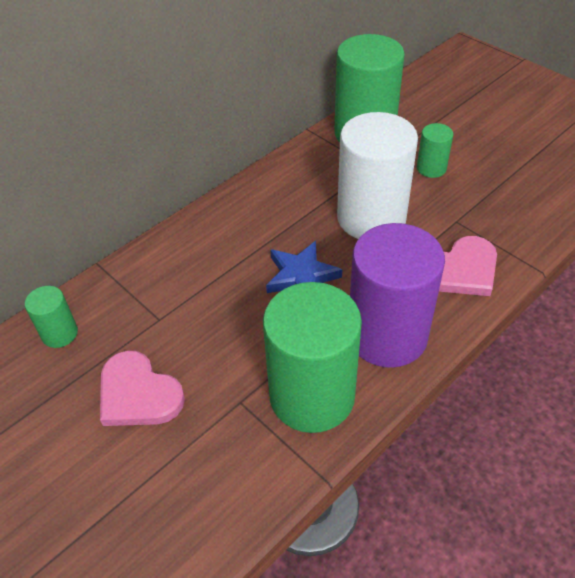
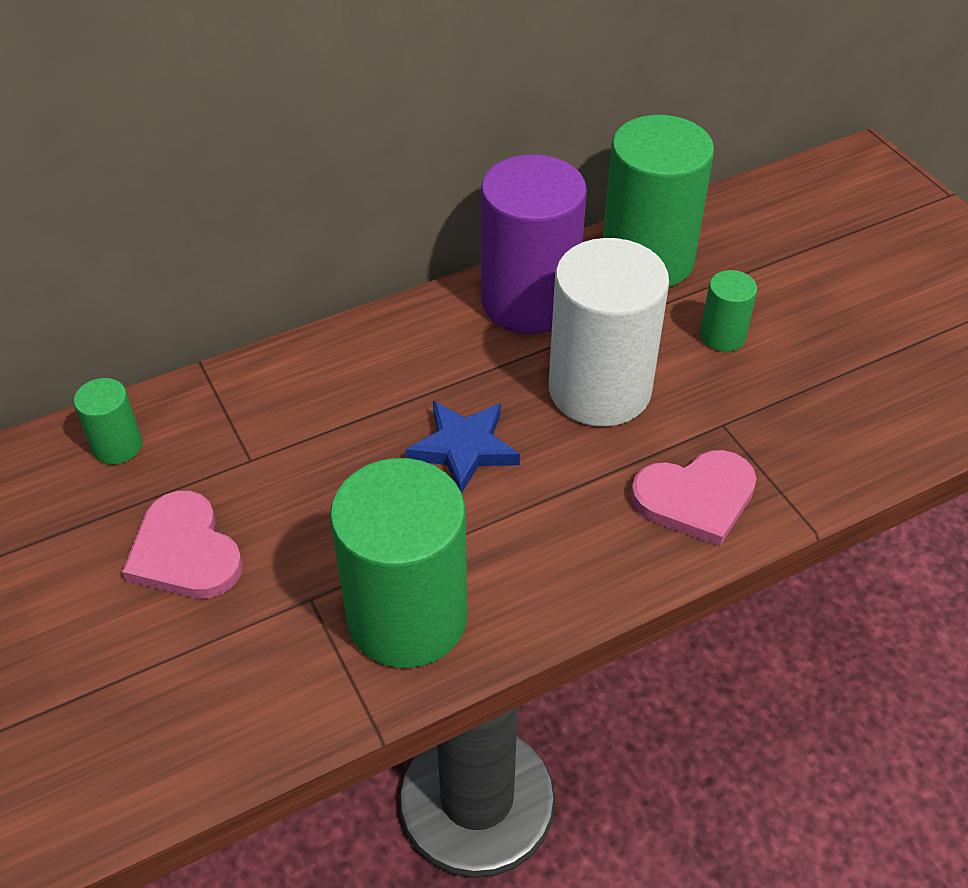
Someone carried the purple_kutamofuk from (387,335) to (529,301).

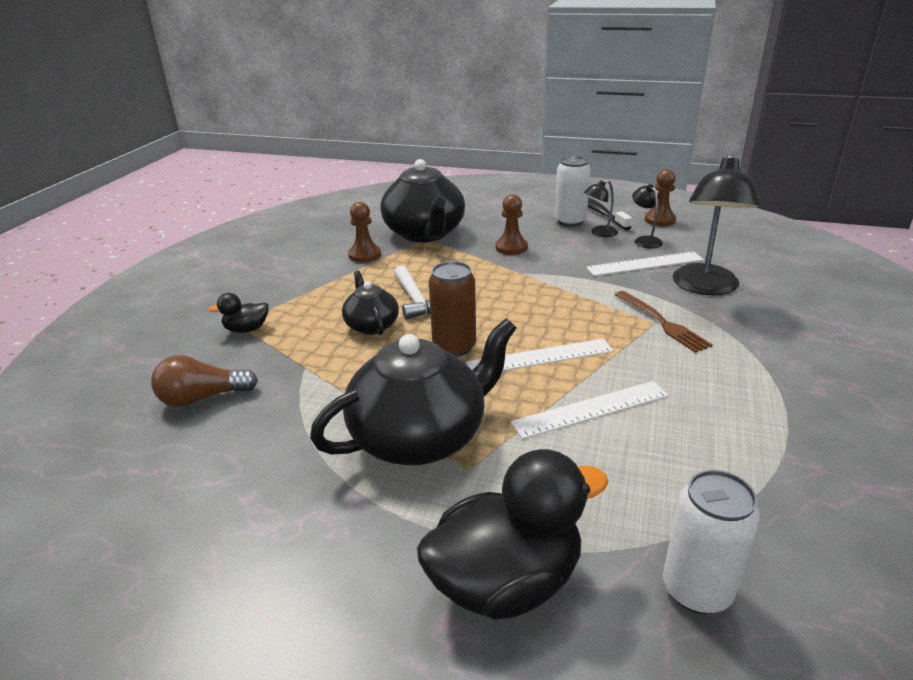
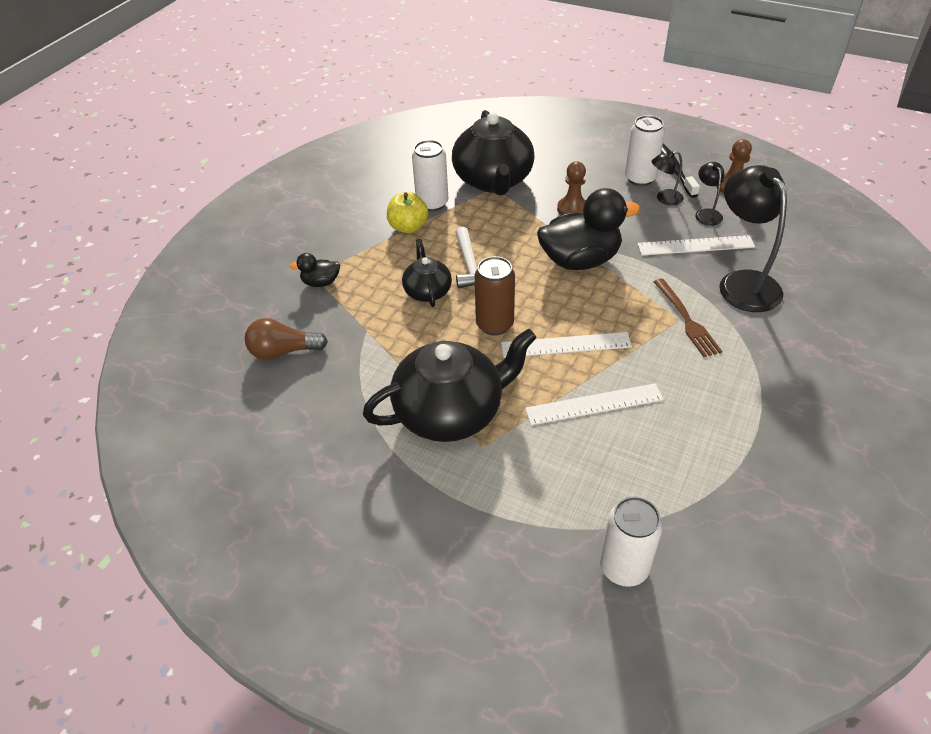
Someone swapped the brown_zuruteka at (365,255) for the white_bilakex at (432,203). Someone carried the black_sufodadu from (506,582) to (580,260). Someone rotated the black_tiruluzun at (705,287) by 135 degrees clockwise. Someone put down the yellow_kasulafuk at (408,227).

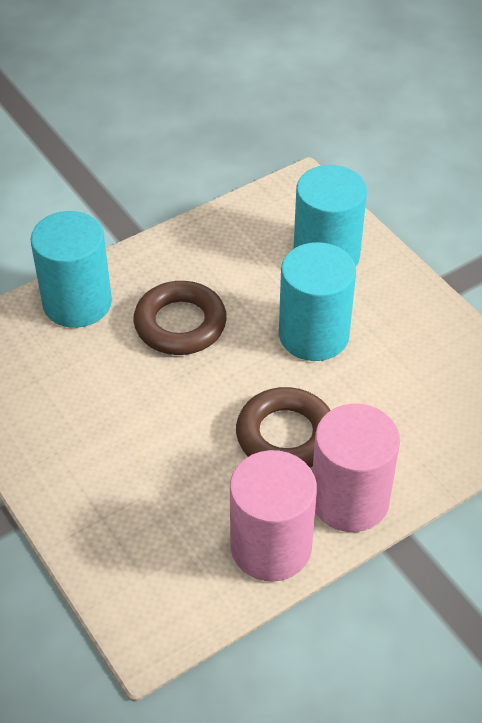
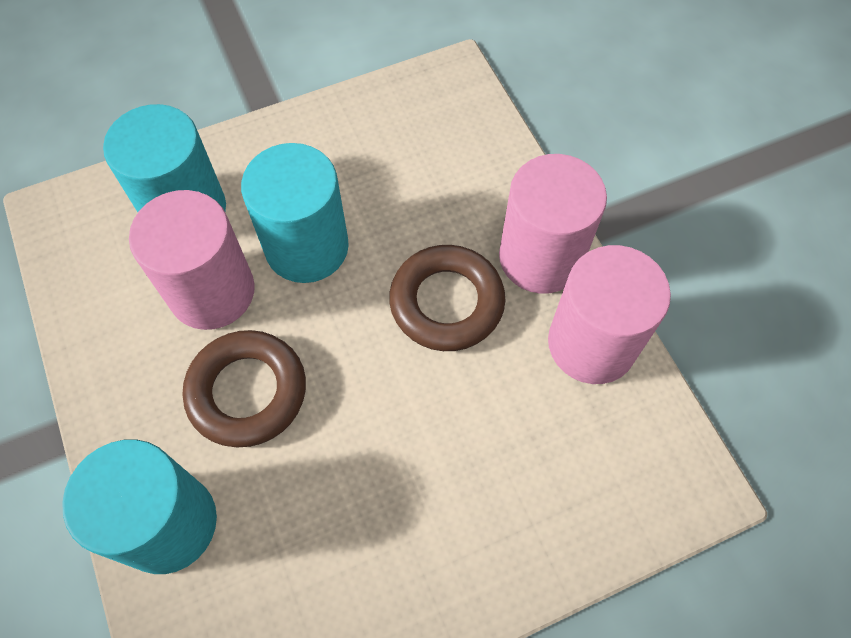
Someone put down the pink_kutamofuk at (212,291).

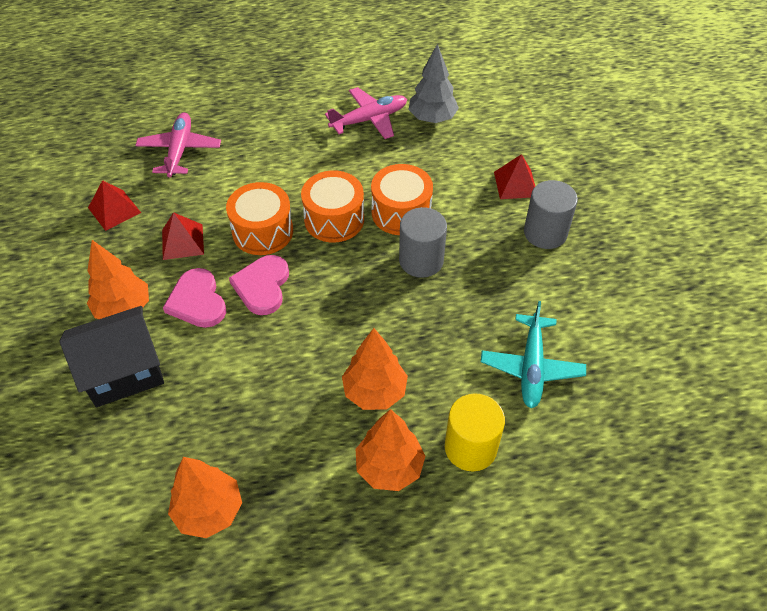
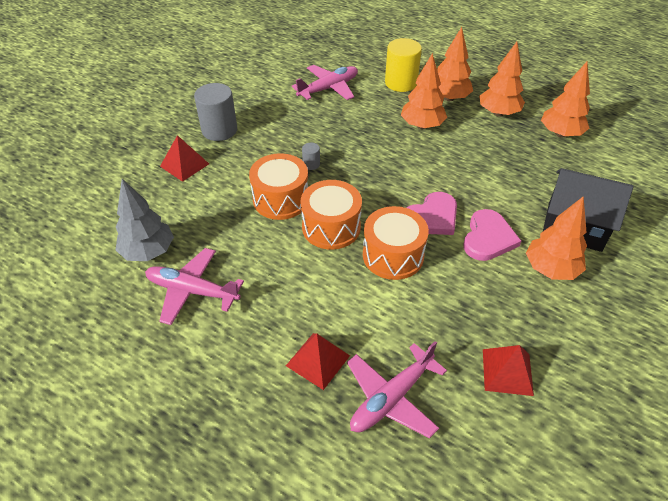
Someone carried the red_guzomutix from (182,242) to (318,360). Someone scaled the grey_kutamofuk at (421,260) by 0.46. Someone repainted the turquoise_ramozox at (531,367), which became the pink_ramozox at (329,88). Someone put down the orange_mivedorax at (498,113).

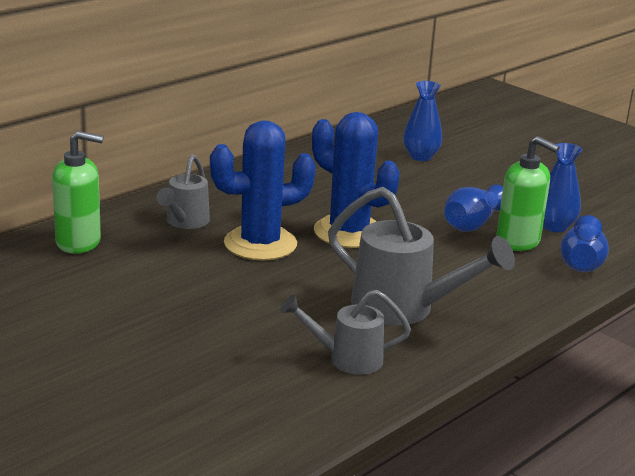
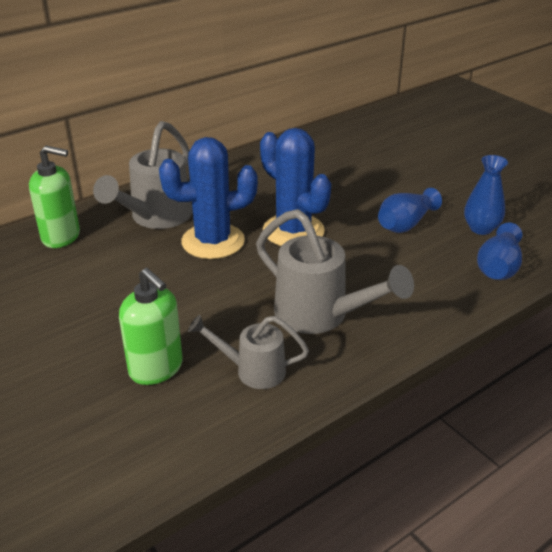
Someone scaled the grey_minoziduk at (185,222) by 1.65. Someone took away the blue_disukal at (420,156). Someone carried the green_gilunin from (518,242) to (156,368).

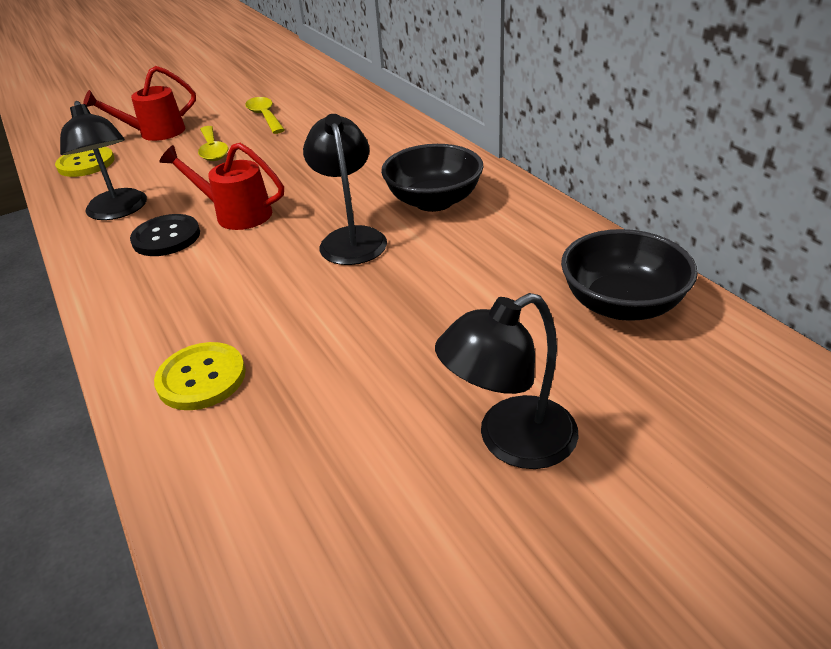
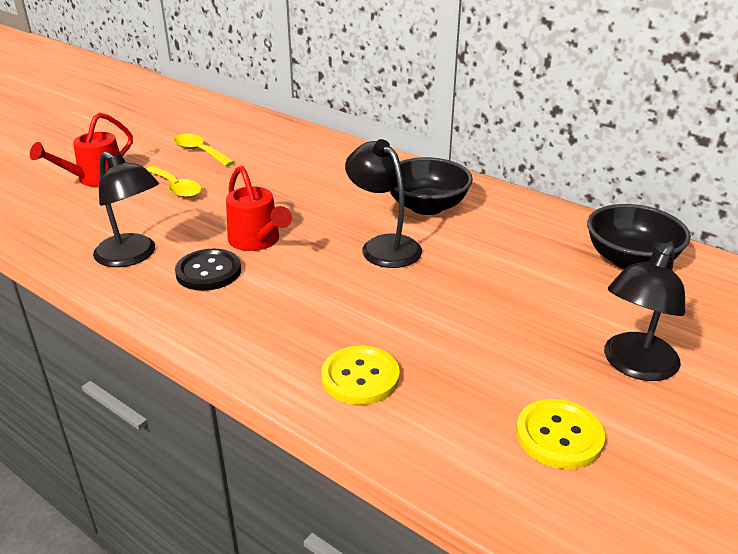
Someone carried the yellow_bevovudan from (86,163) to (559,436). Someone rotated the red_minoziduk at (236,214) by 120 degrees counterclockwise.

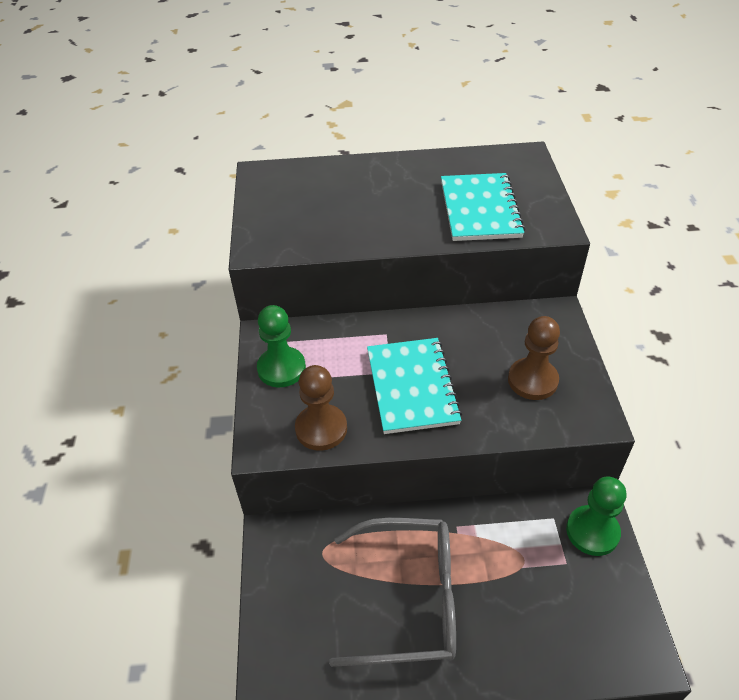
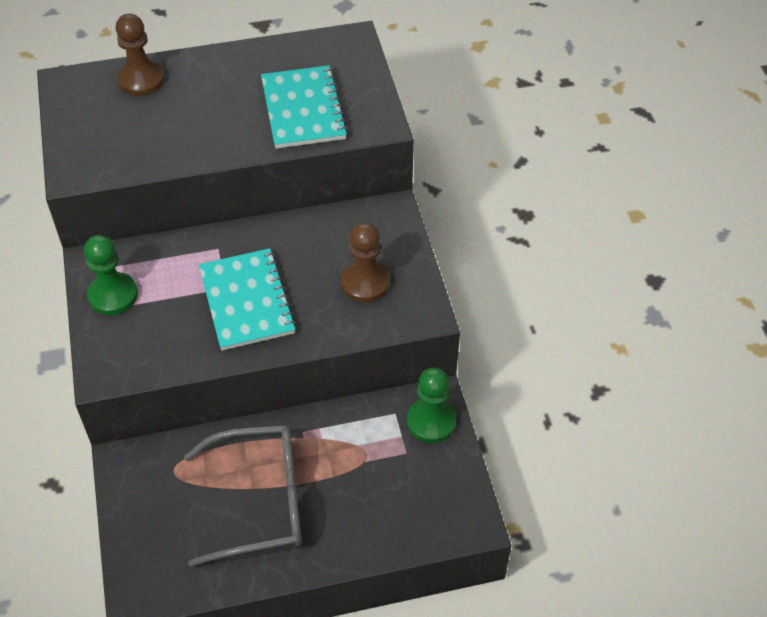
Someone carried the brown_zuruteka from (321,429) to (141,80).

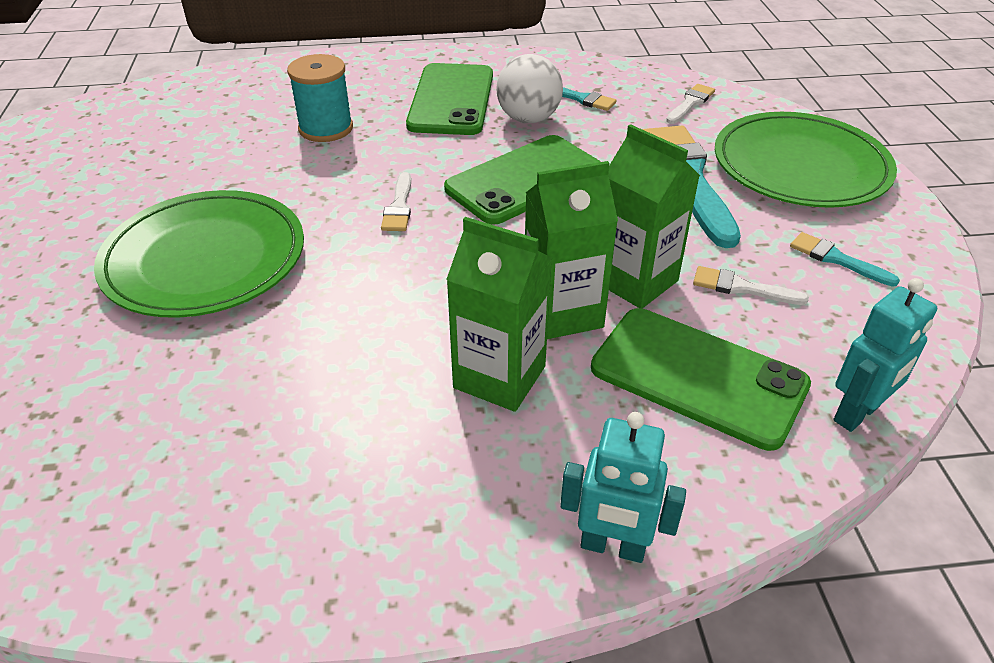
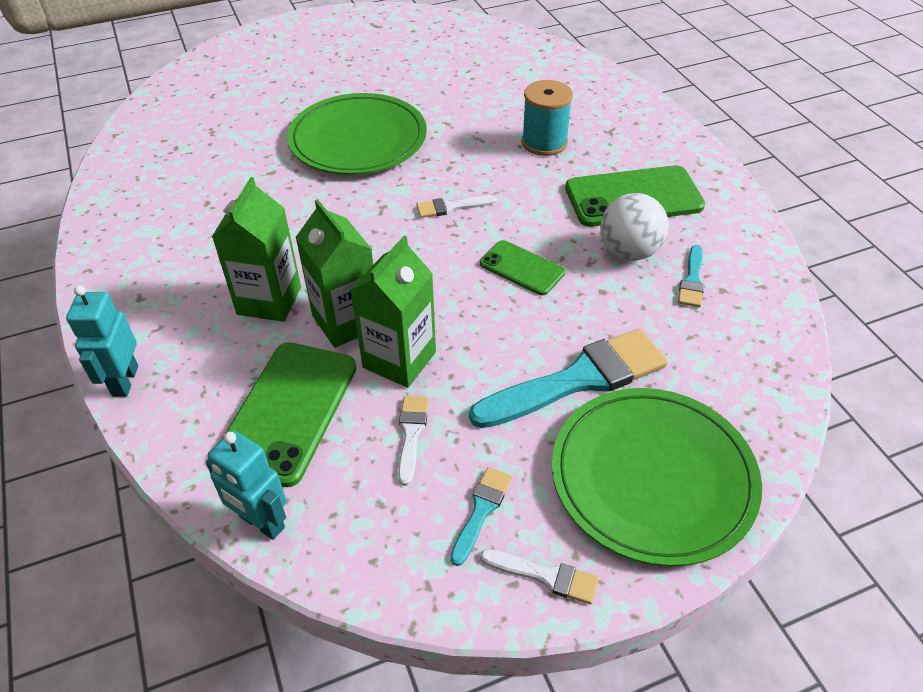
Someone scaled the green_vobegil at (524,180) by 0.57. Someone carried the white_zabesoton from (690,103) to (545,576).

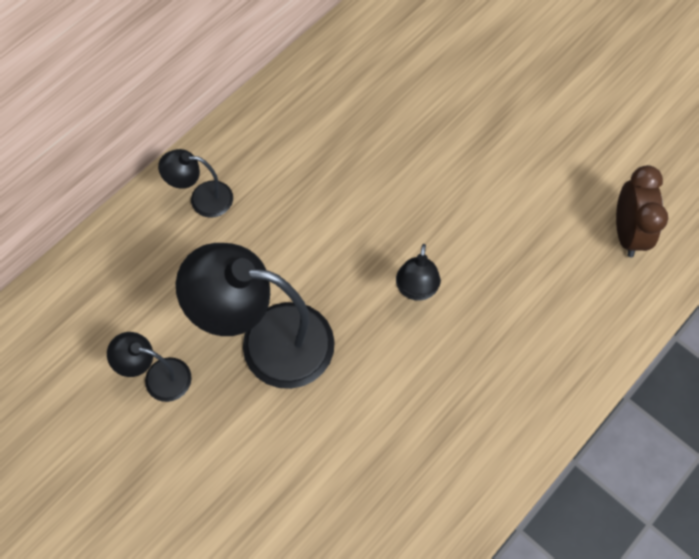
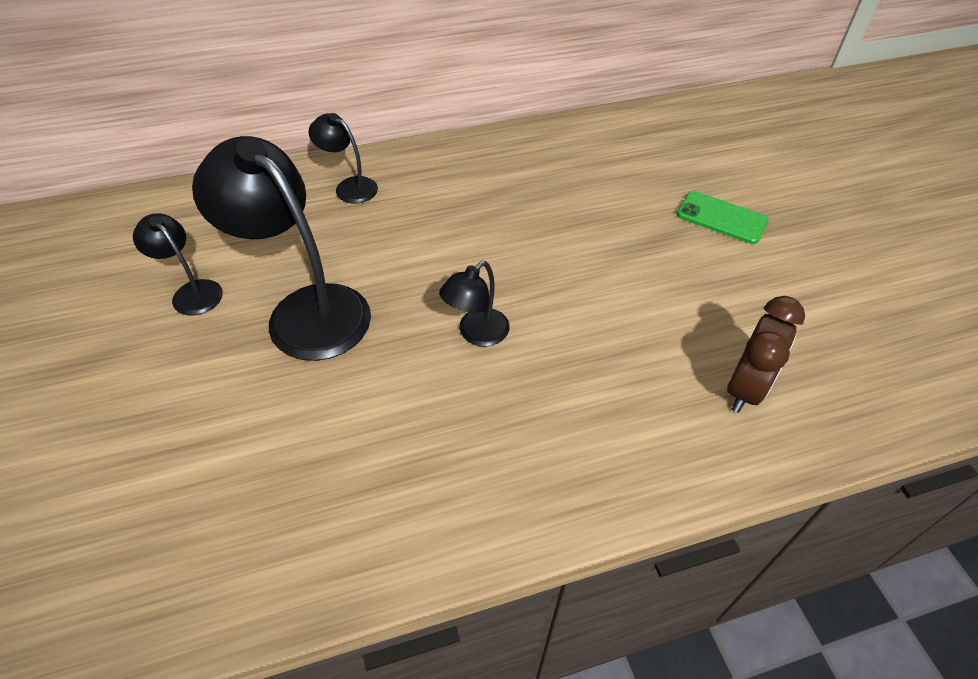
Someone put down the green_vobegil at (721,218).

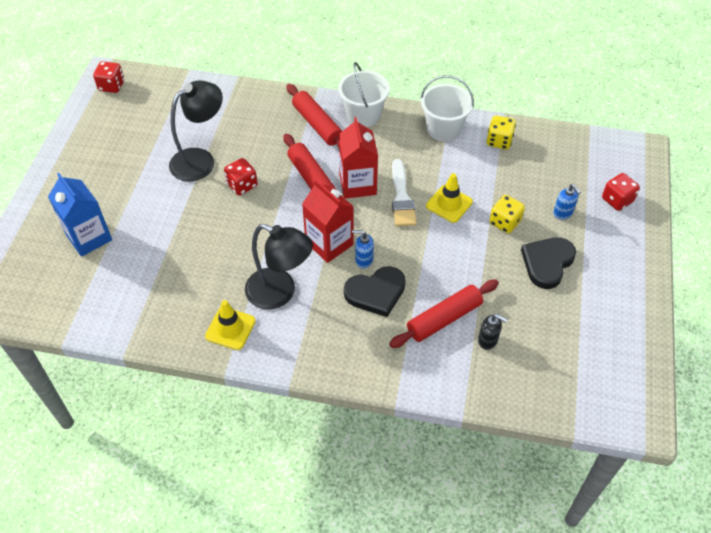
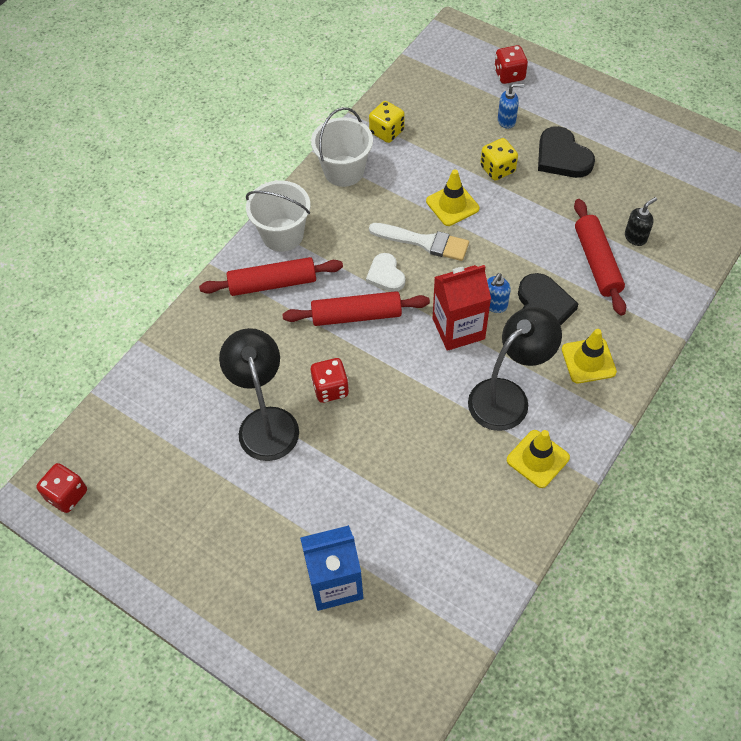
Someone swapped the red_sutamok at (357,184) for the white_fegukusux at (386,275). Someone put down the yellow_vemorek at (588,361).

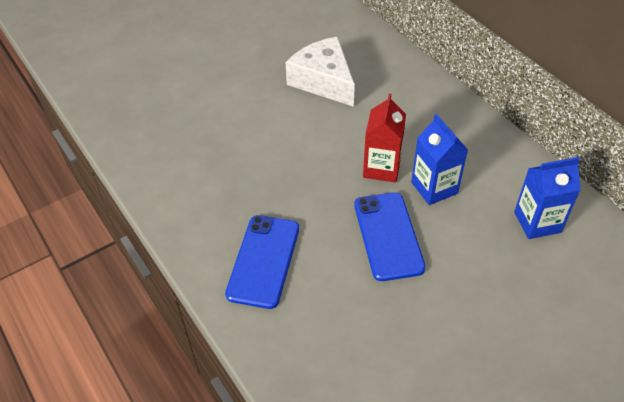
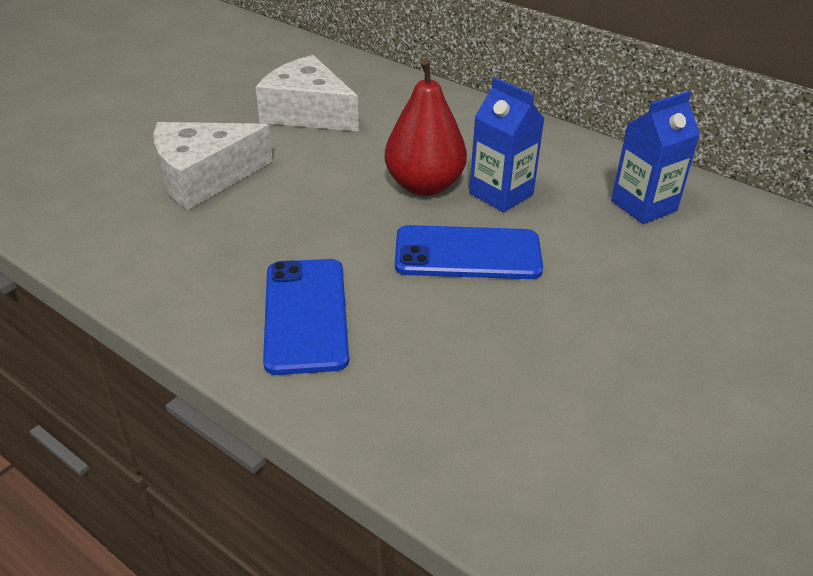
Someone rotated the blue_vobegil at (388,236) by 60 degrees counterclockwise. Someone swapped the red_sutamok at (381,168) for the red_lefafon at (424,185). Someone put down the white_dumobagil at (204,177).

